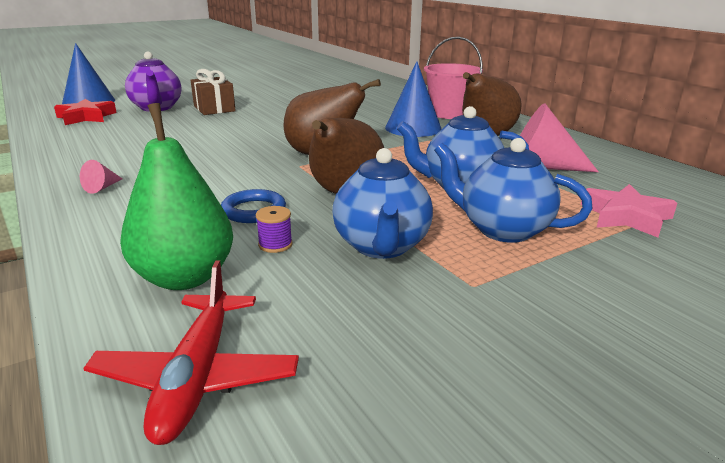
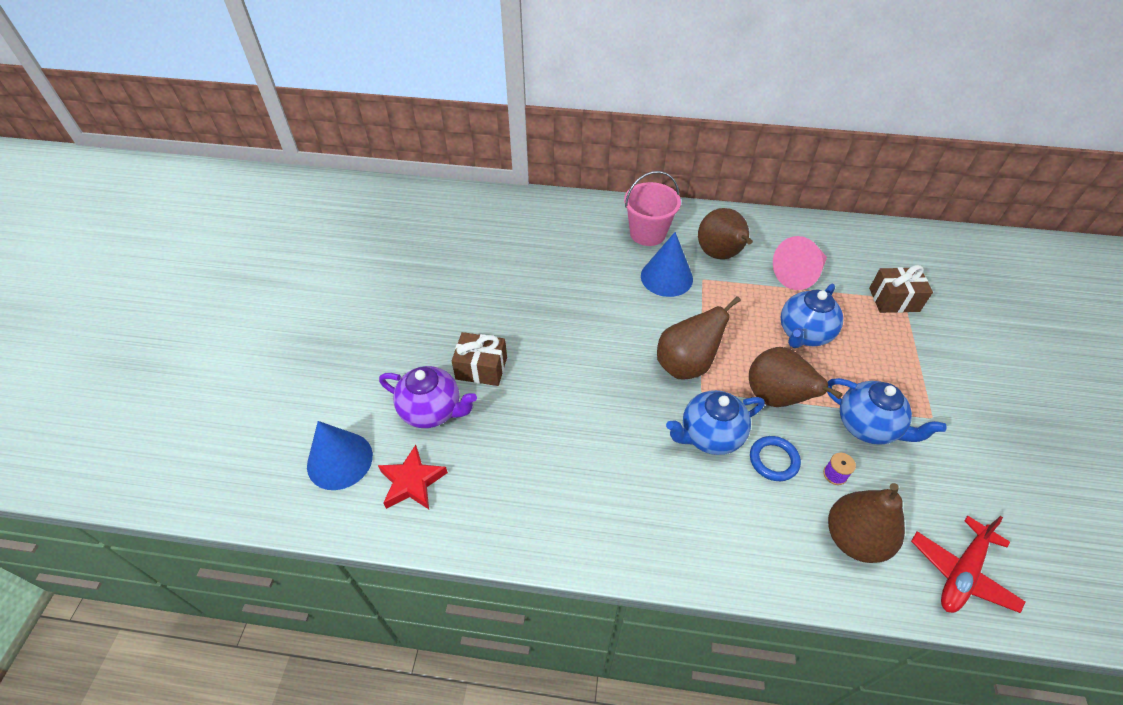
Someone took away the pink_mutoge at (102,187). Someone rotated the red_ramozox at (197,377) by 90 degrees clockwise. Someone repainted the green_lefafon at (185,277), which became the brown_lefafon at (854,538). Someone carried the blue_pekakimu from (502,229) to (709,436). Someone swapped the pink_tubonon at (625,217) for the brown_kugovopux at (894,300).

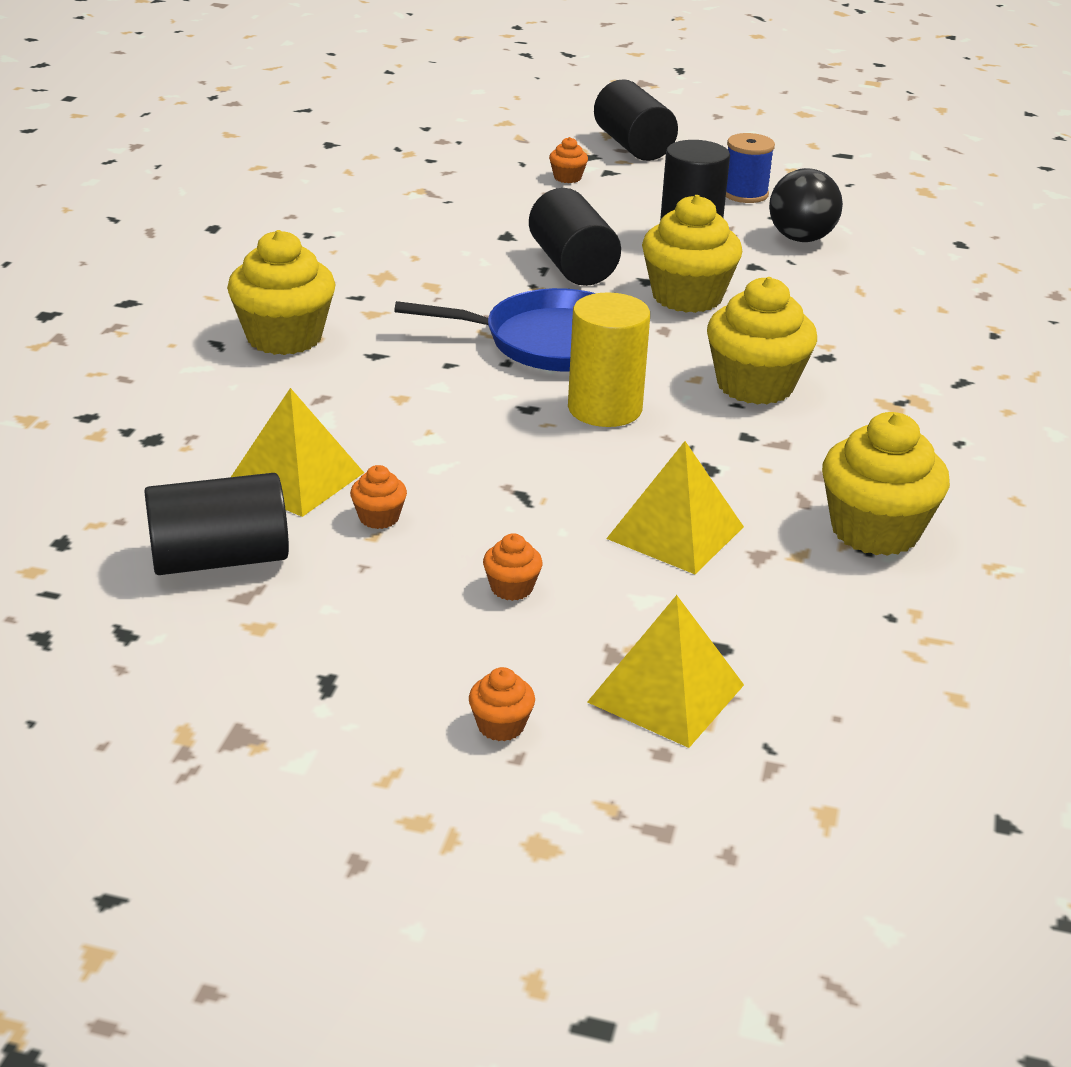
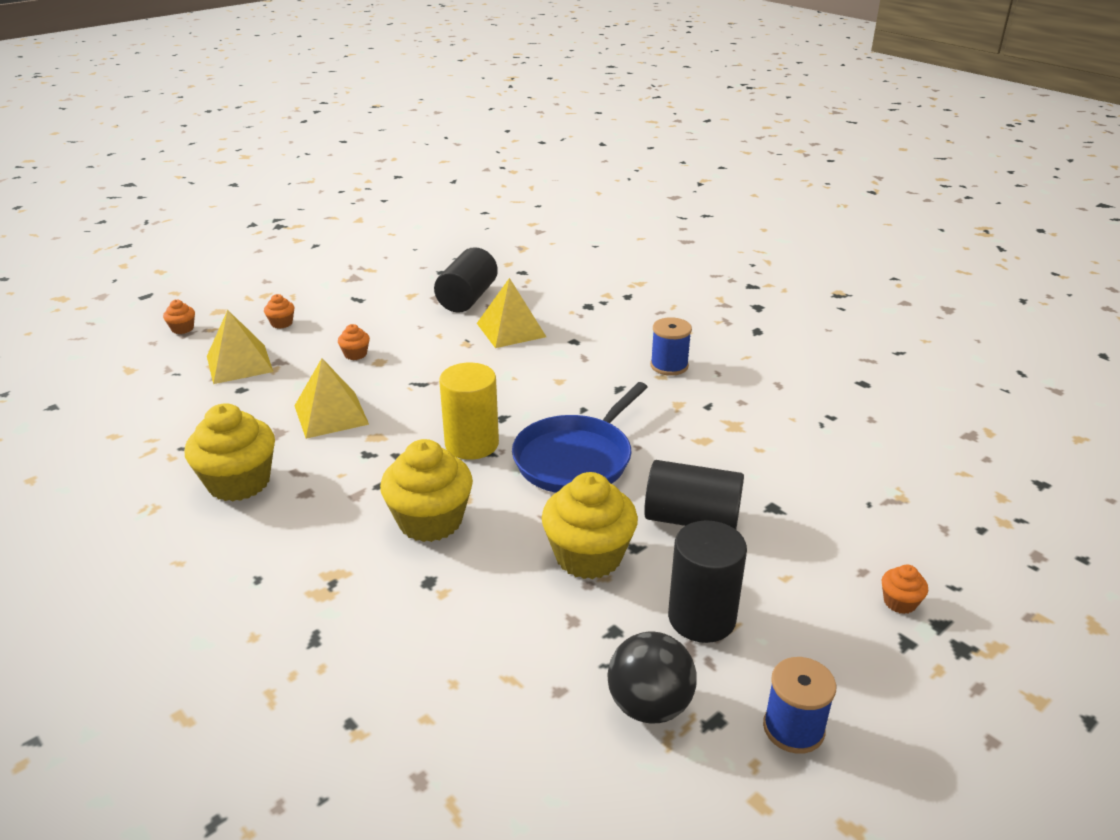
Someone swapped the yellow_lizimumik at (284,337) for the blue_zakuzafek at (669,366). Someone carried the orange_lizimumik from (379,518) to (182,329). Someone took away the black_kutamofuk at (633,146).

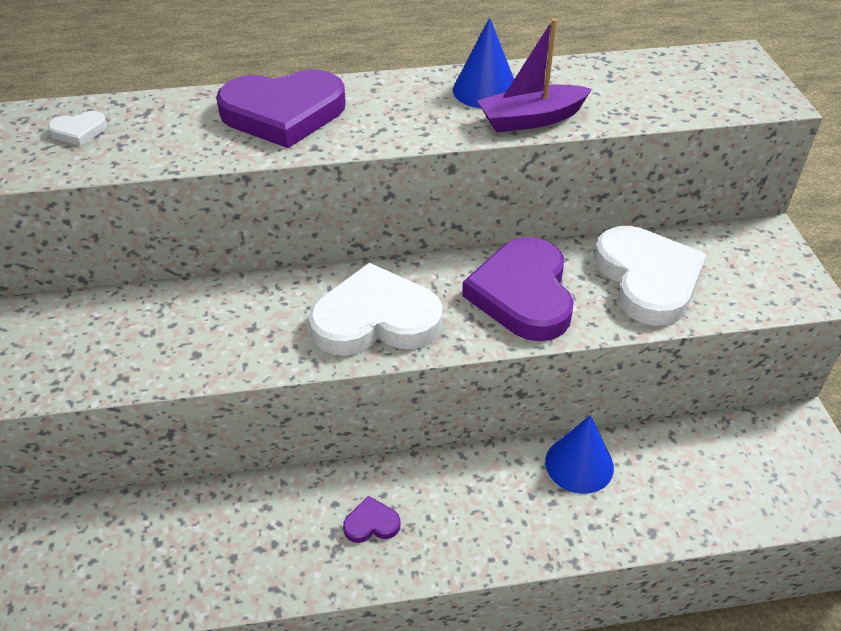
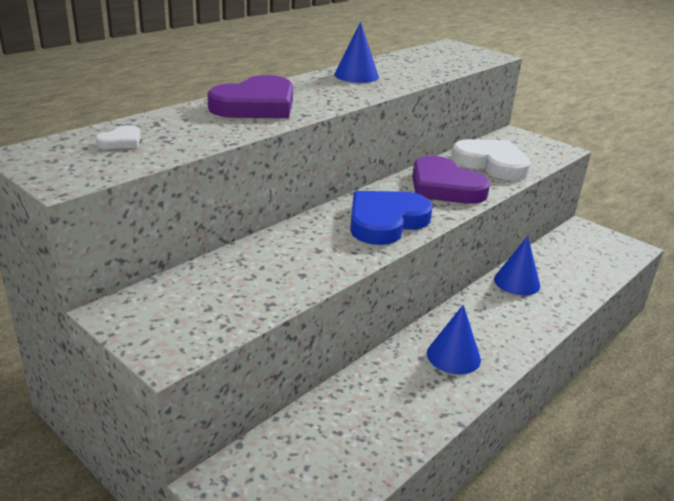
Someone repainted the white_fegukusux at (376,319), which became the blue_fegukusux at (386,221). Someone swapped the purple_fegukusux at (371,523) for the blue_mutoge at (453,356). Someone took away the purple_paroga at (531,119).

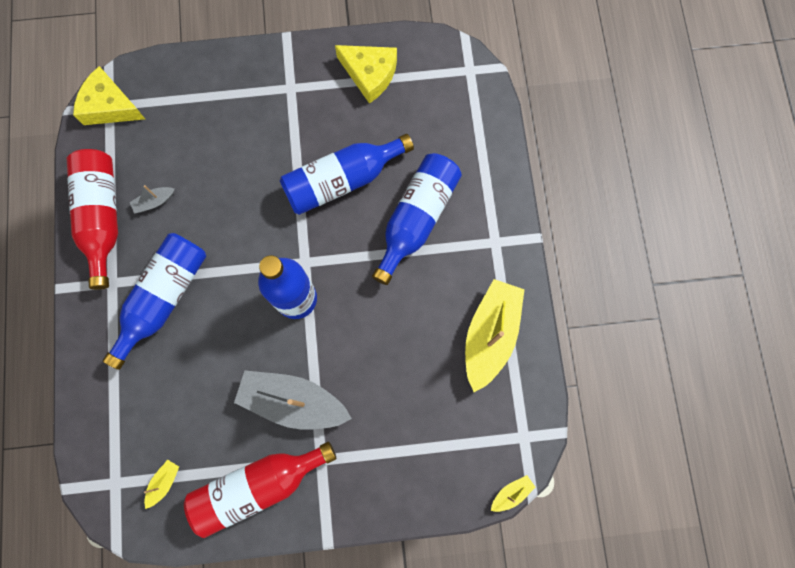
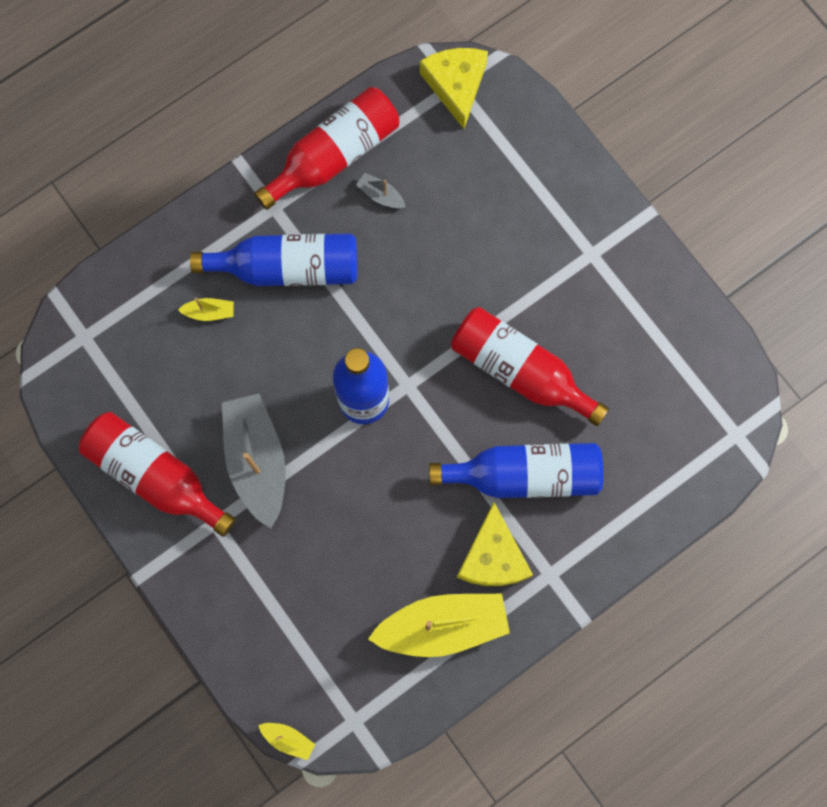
Someone carried the yellow_paroga from (164,482) to (209,312). Someone repainted the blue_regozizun at (342,180), which became the red_regozizun at (520,371). Someone carried the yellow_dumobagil from (370,74) to (493,557).

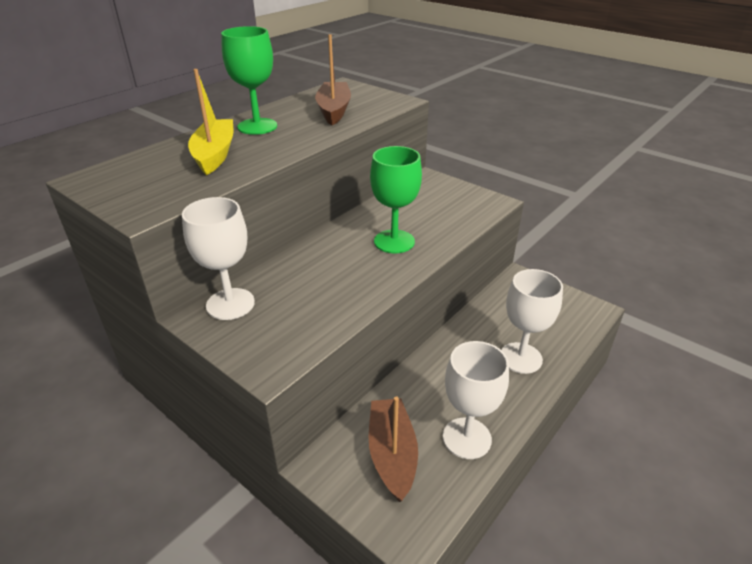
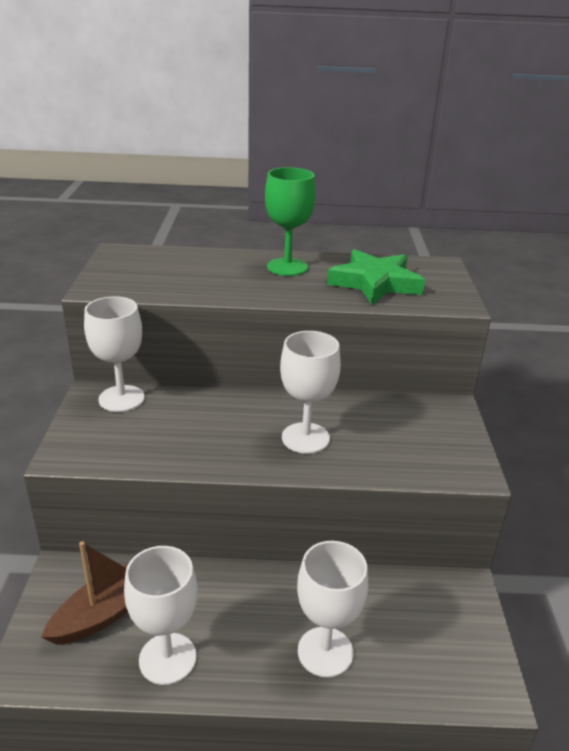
Someone took away the yellow_paroga at (214,154). Someone swapped the brown_paroga at (334,110) for the green_tubonon at (375,283). Someone repainted the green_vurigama at (394,241), which became the white_vurigama at (305,438).

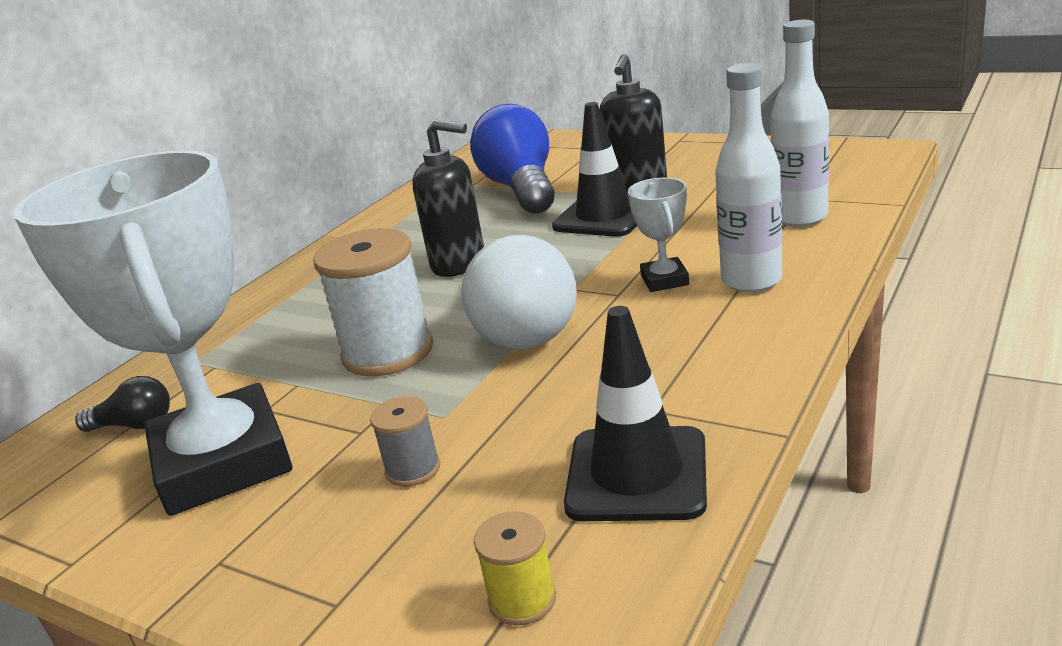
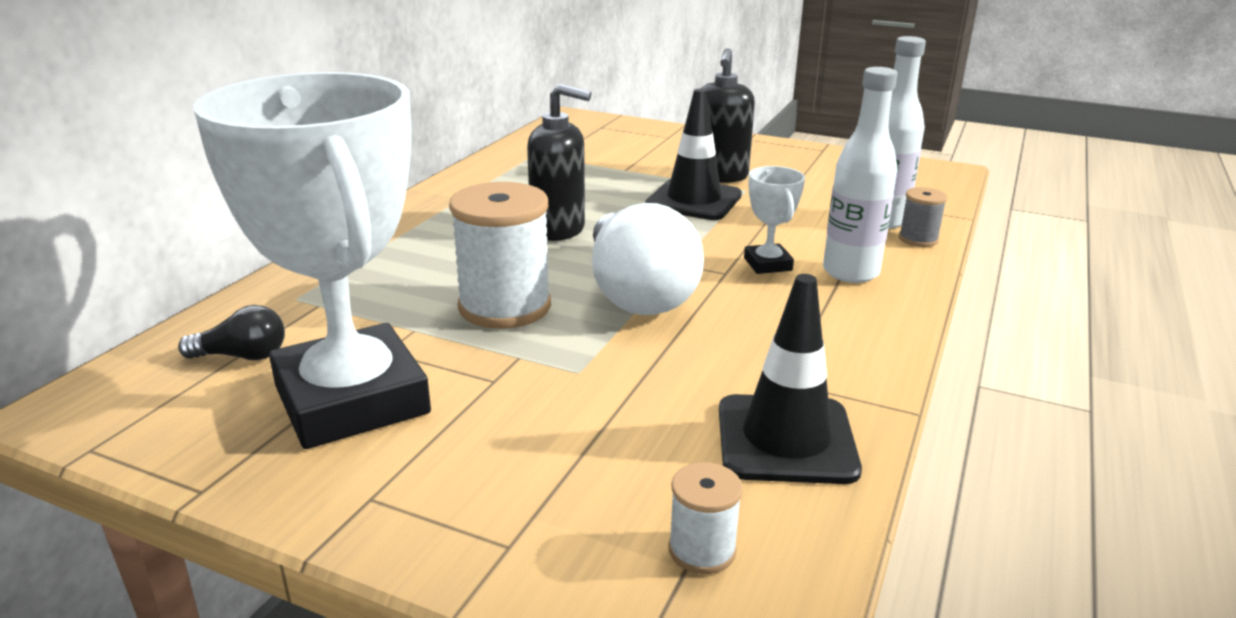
Someone carried the grey_zakuzafek from (413,469) to (918,239). Someone took away the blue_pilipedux at (521,189). Someone repainted the yellow_zakuzafek at (522,600), which became the white_zakuzafek at (702,550).

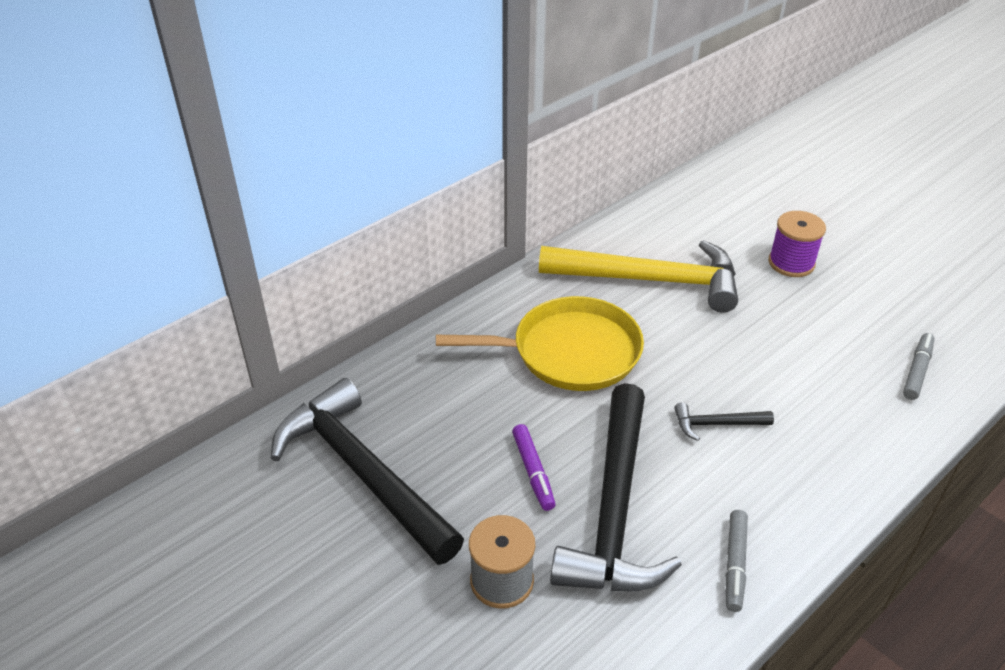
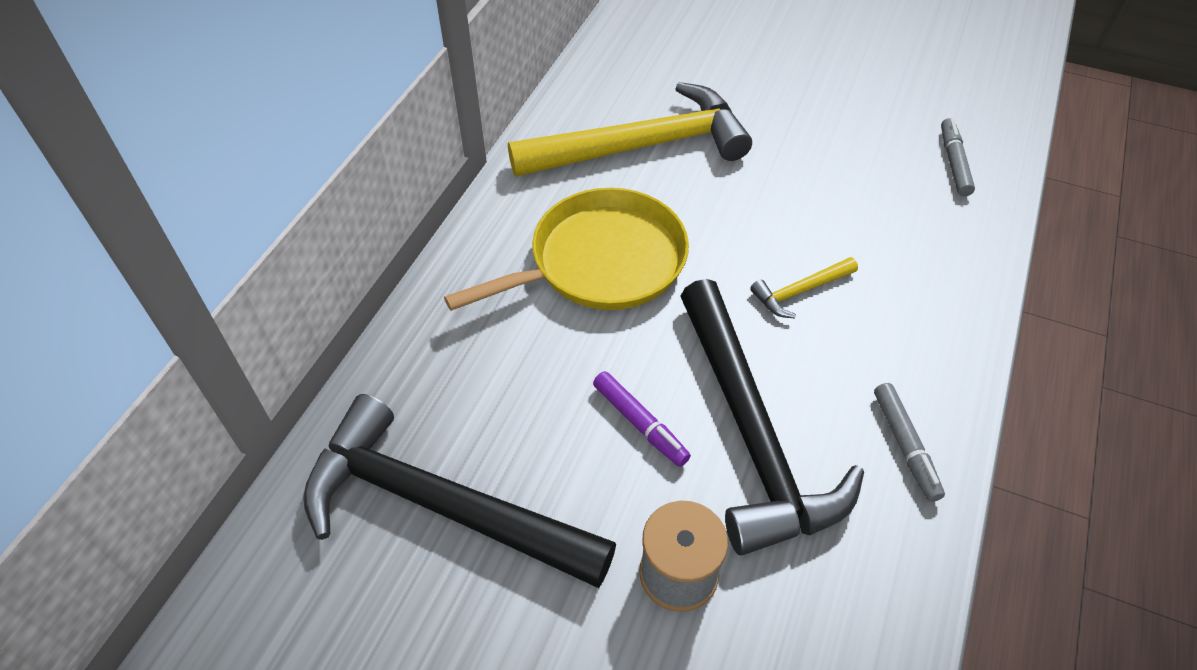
Someone repainted the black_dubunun at (716,424), which became the yellow_dubunun at (800,291). Someone took away the purple_zakuzafek at (791,263).

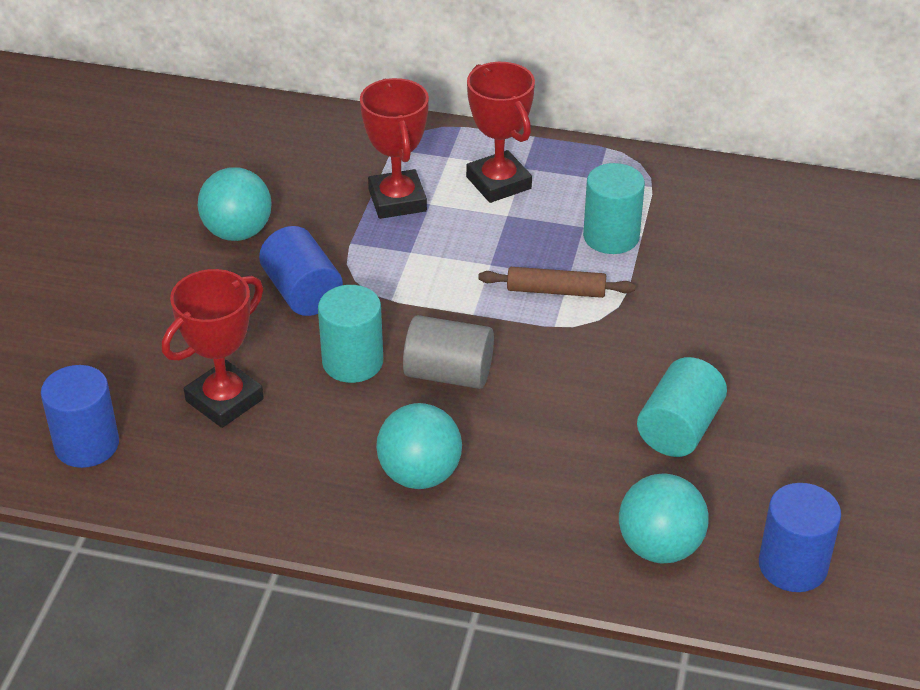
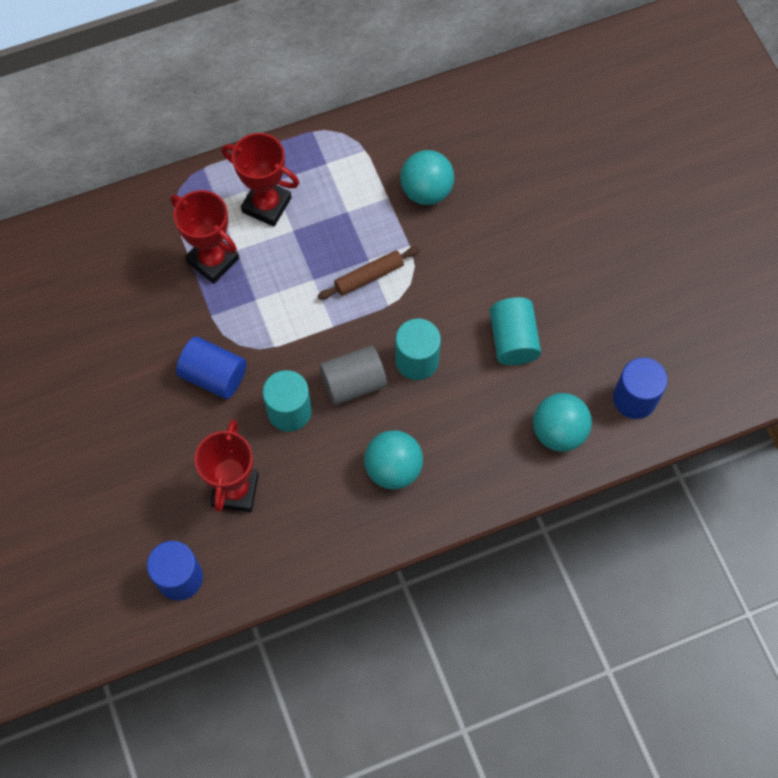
Someone carried the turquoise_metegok from (237,232) to (426,191). Someone carried the turquoise_kutamofuk from (611,236) to (417,360).

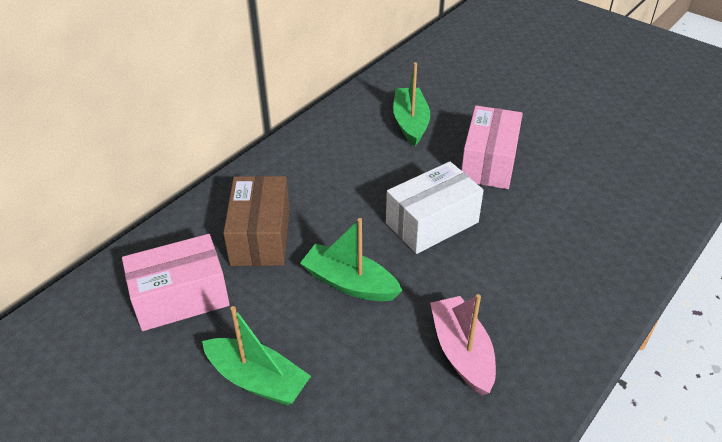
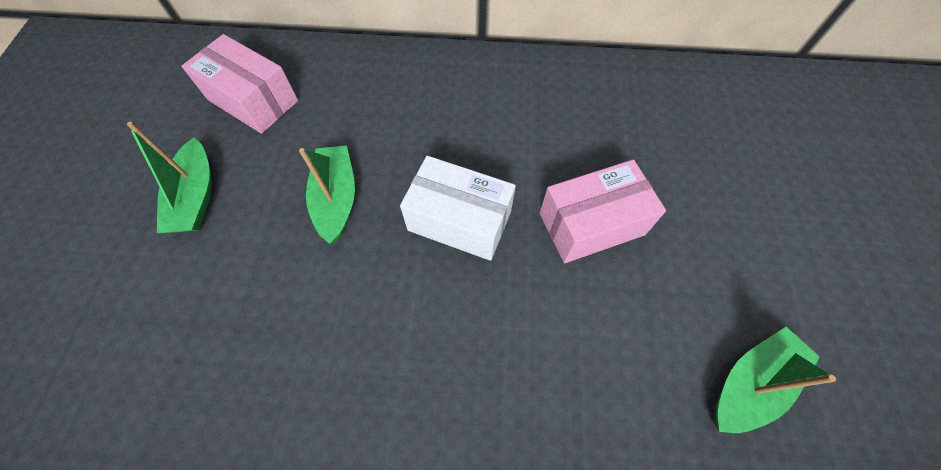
Someone took away the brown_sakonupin at (260,236). Someone carried the green_paroga from (410,123) to (750,383). Someone took away the pink_paroga at (462,352).

